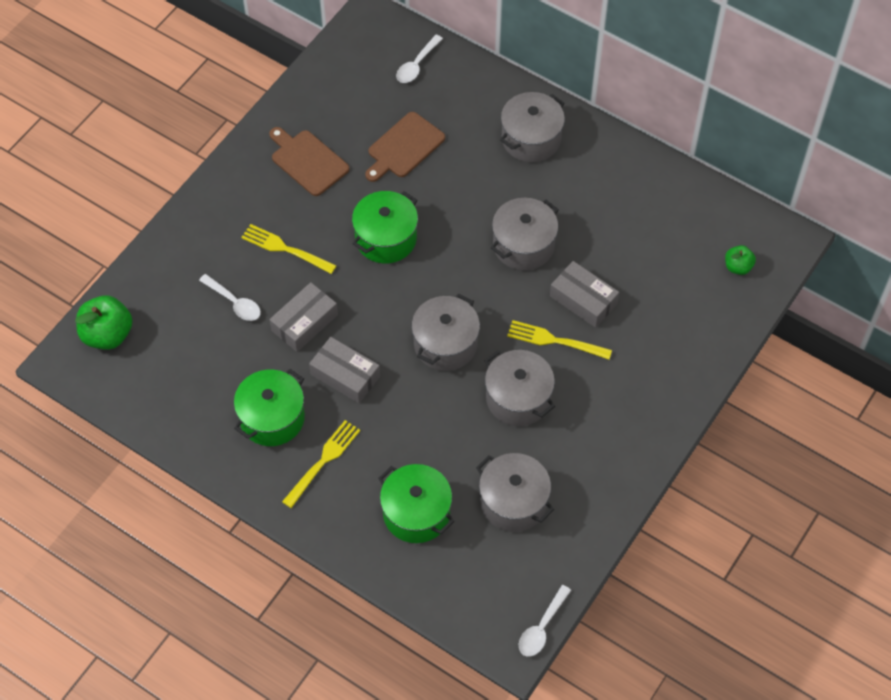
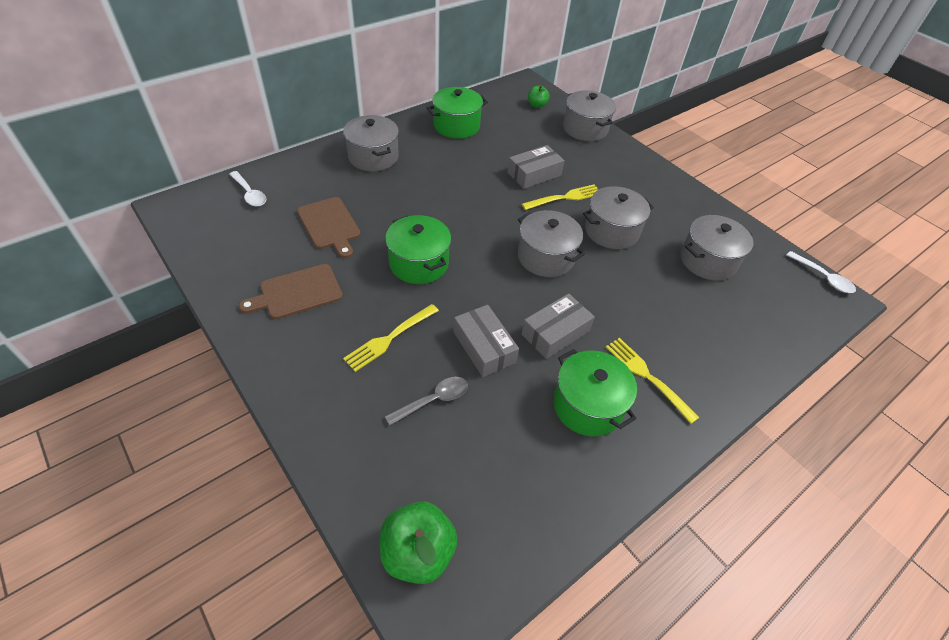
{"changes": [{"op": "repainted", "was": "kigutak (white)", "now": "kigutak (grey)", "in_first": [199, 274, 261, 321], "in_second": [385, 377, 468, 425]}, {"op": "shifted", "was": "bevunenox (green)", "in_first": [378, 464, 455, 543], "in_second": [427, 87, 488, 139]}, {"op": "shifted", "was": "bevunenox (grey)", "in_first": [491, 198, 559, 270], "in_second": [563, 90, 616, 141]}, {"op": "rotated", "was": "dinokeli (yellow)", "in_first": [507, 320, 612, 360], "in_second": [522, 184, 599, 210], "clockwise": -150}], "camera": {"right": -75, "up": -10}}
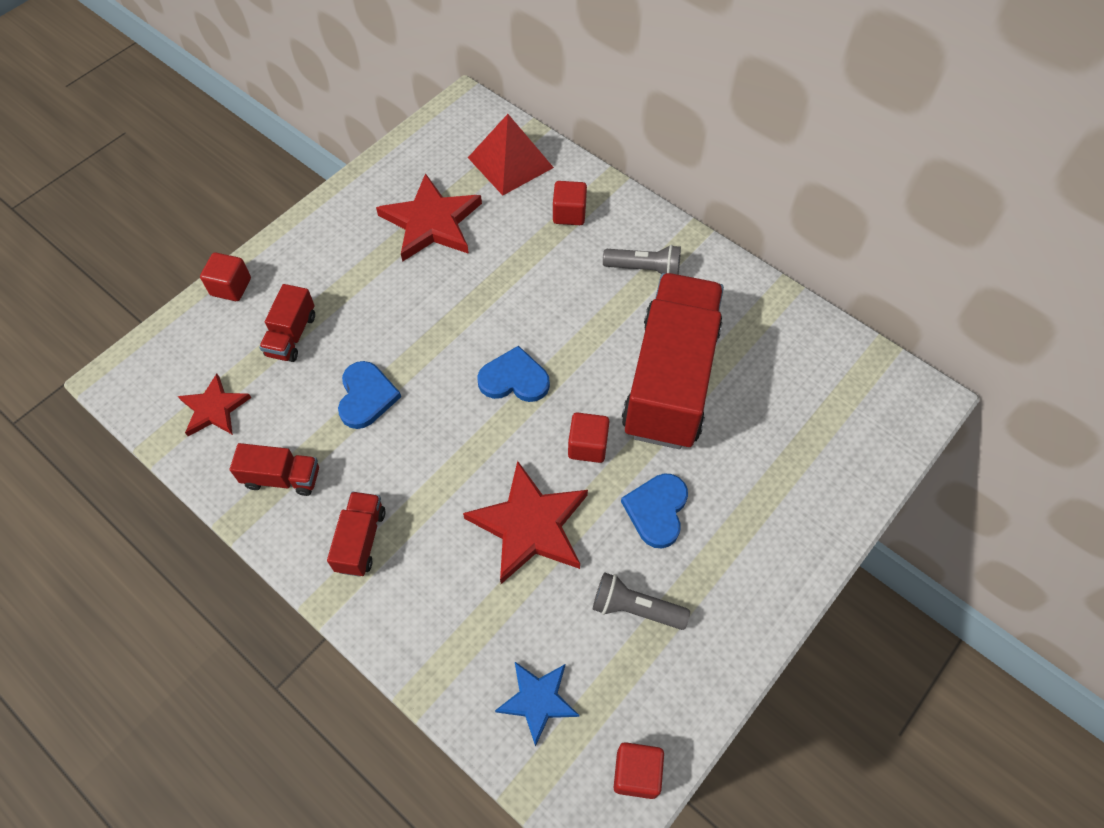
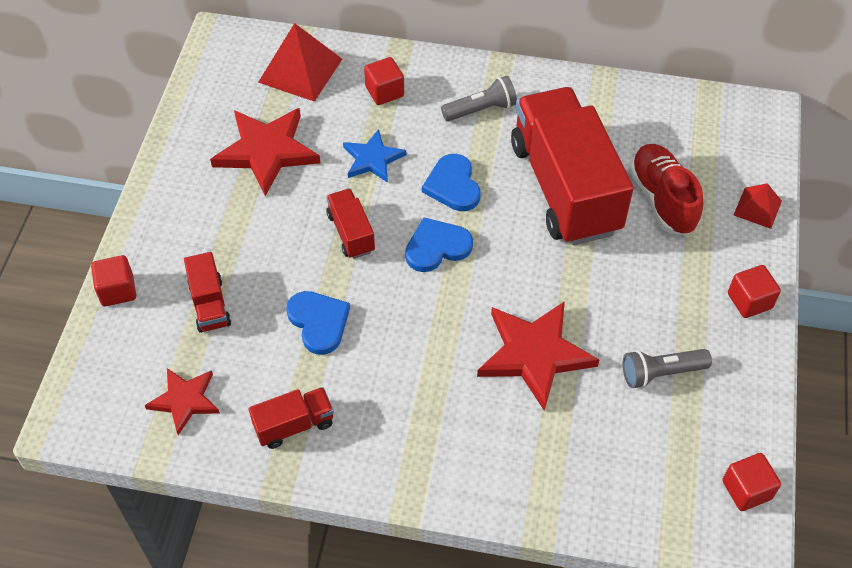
{"changes": [{"op": "shifted", "was": "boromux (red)", "in_first": [327, 492, 385, 577], "in_second": [326, 189, 375, 259]}, {"op": "shifted", "was": "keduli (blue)", "in_first": [495, 662, 579, 747], "in_second": [343, 129, 406, 183]}, {"op": "shifted", "was": "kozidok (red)", "in_first": [568, 412, 610, 463], "in_second": [728, 265, 781, 318]}, {"op": "shifted", "was": "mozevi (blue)", "in_first": [621, 473, 688, 548], "in_second": [422, 154, 481, 211]}, {"op": "new", "now": "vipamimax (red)", "in_second": [629, 144, 703, 235]}, {"op": "new", "now": "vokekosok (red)", "in_second": [734, 183, 782, 229]}], "camera": {"right": -30, "up": -5}}
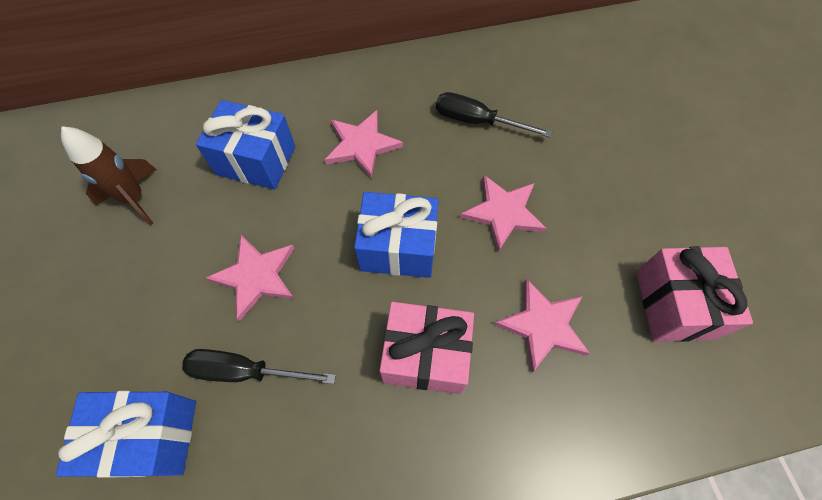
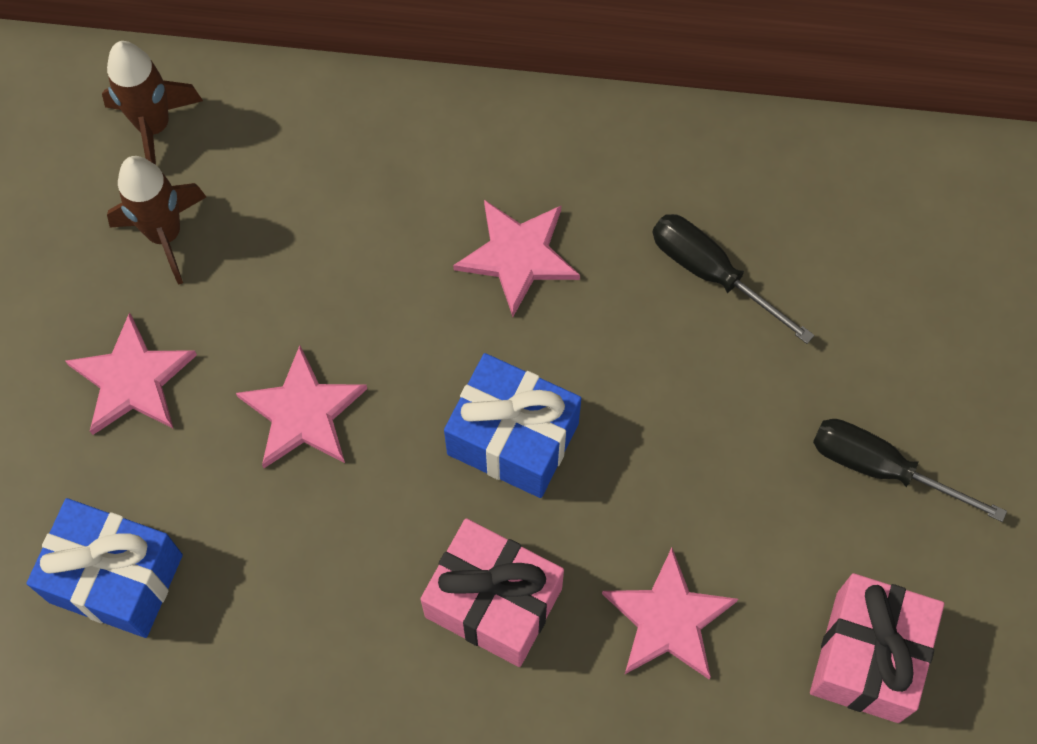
{"changes": [{"op": "shifted", "was": "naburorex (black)", "in_first": [182, 349, 336, 384], "in_second": [813, 419, 1007, 522]}, {"op": "gone", "was": "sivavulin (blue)", "in_first": [196, 100, 295, 190]}, {"op": "shifted", "was": "keduli (pink)", "in_first": [460, 175, 547, 252], "in_second": [65, 312, 197, 435]}, {"op": "new", "now": "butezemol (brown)", "in_second": [102, 41, 203, 165]}], "camera": {"right": 20, "up": 5}}
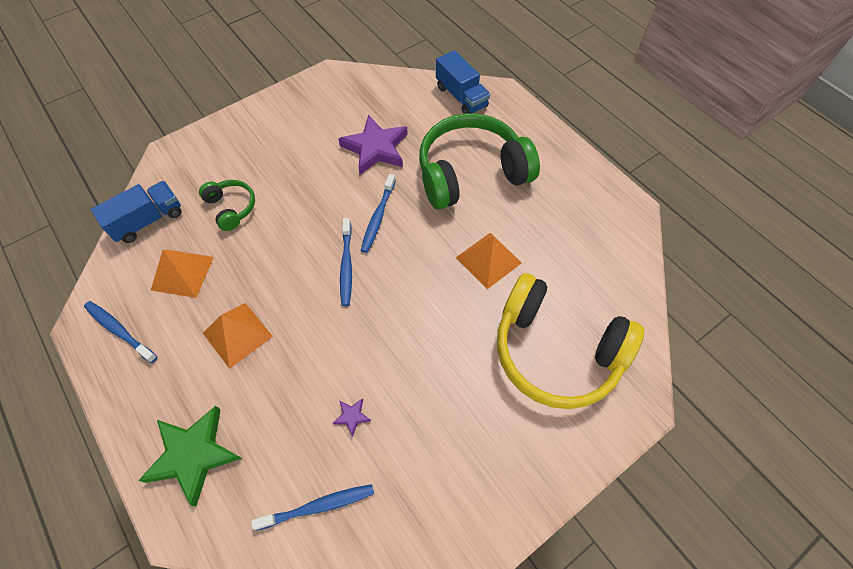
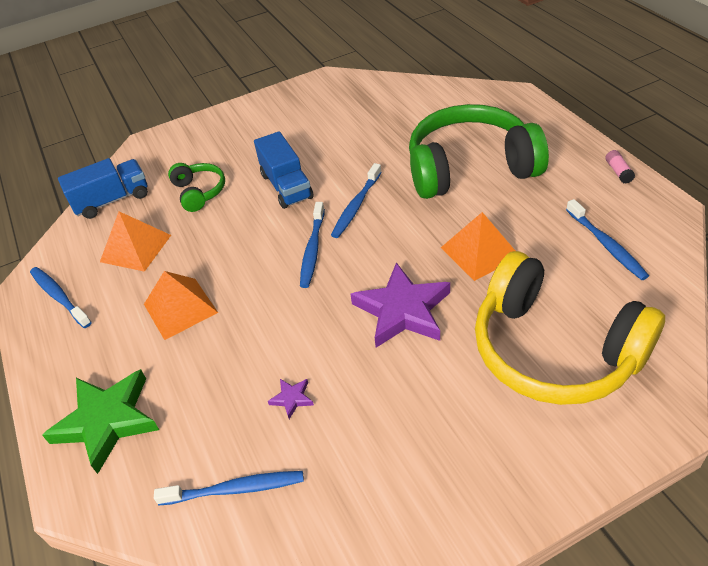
{"changes": [{"op": "shifted", "was": "keduli (purple)", "in_first": [338, 115, 408, 175], "in_second": [351, 262, 450, 348]}, {"op": "shifted", "was": "boromux (blue)", "in_first": [436, 50, 490, 114], "in_second": [254, 131, 314, 209]}, {"op": "new", "now": "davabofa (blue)", "in_second": [566, 199, 649, 280]}, {"op": "new", "now": "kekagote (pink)", "in_second": [605, 150, 635, 183]}], "camera": {"right": 15, "up": -15}}
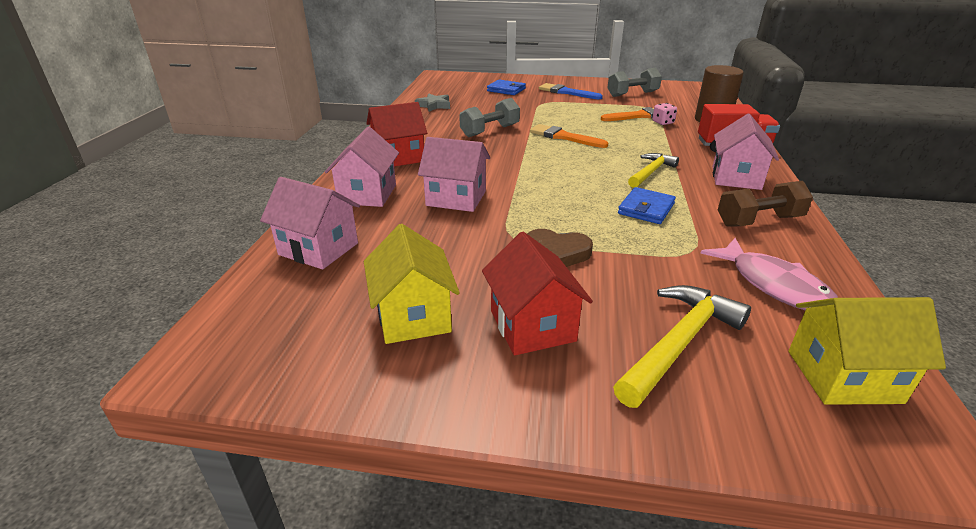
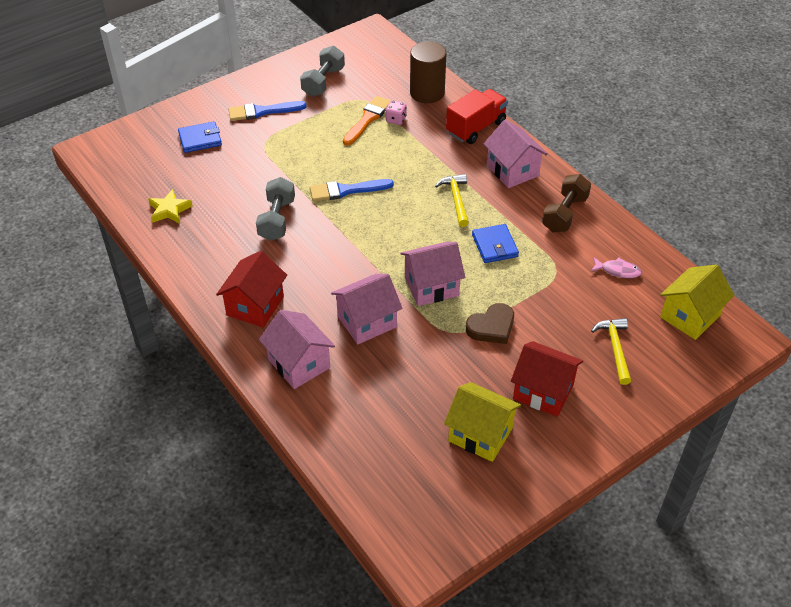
{"changes": [{"op": "shifted", "was": "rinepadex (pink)", "in_first": [260, 177, 360, 269], "in_second": [400, 242, 465, 306]}, {"op": "repainted", "was": "keduli (grey)", "now": "keduli (yellow)", "in_first": [415, 93, 450, 112], "in_second": [148, 189, 192, 223]}, {"op": "repainted", "was": "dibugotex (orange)", "now": "dibugotex (blue)", "in_first": [530, 124, 608, 148], "in_second": [310, 179, 394, 201]}, {"op": "scaled", "was": "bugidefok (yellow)", "in_first": [613, 285, 751, 408], "in_second": [591, 318, 631, 385], "ratio": 0.66}, {"op": "scaled", "was": "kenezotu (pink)", "in_first": [700, 238, 838, 310], "in_second": [591, 257, 642, 278], "ratio": 0.54}], "camera": {"right": -45, "up": 15}}
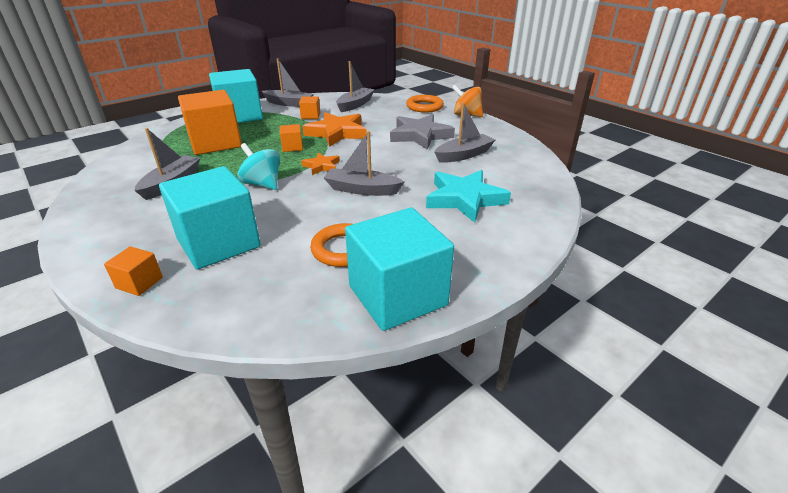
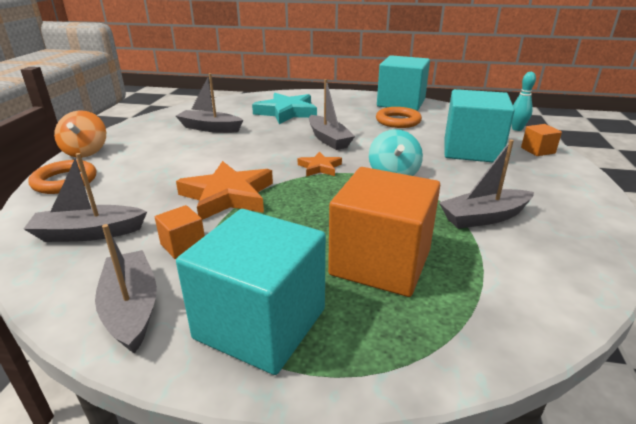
{"changes": [{"op": "gone", "was": "kozidok (orange)", "in_first": [280, 124, 303, 152]}, {"op": "gone", "was": "keduli (grey)", "in_first": [390, 114, 455, 150]}, {"op": "new", "now": "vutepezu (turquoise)", "in_second": [512, 72, 536, 131]}], "camera": {"right": -130, "up": -5}}
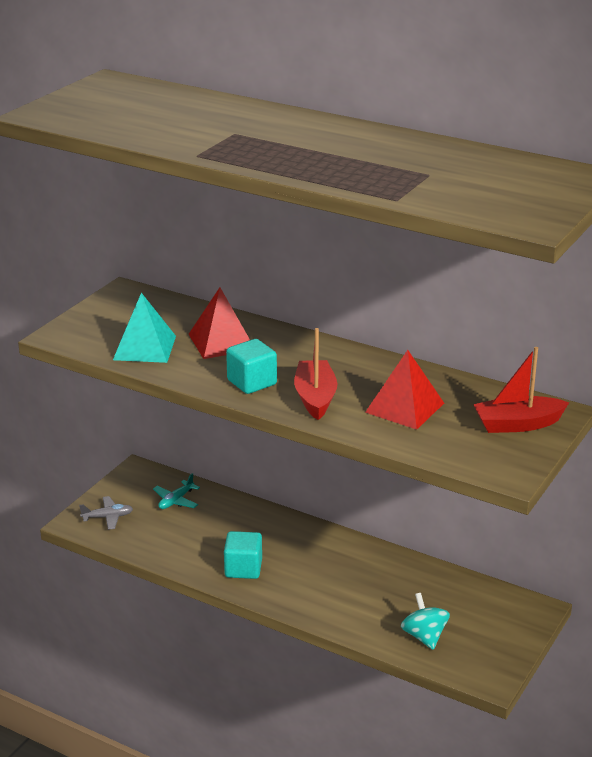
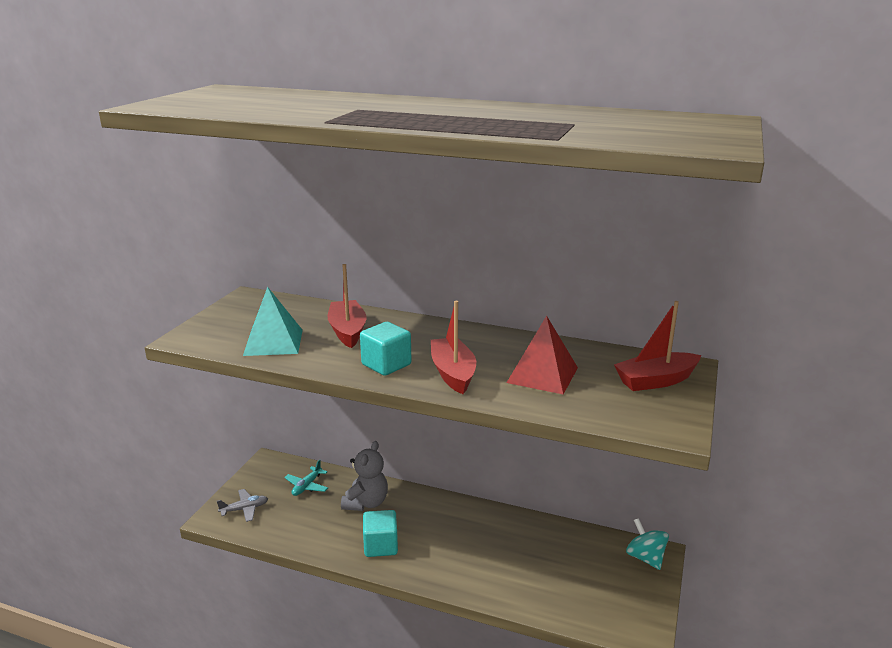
{"changes": [{"op": "swapped", "was": "vokekosok (red)", "now": "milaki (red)", "in_first": [189, 288, 250, 359], "in_second": [328, 264, 366, 348]}, {"op": "shifted", "was": "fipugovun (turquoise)", "in_first": [401, 593, 450, 650], "in_second": [626, 518, 669, 570]}, {"op": "new", "now": "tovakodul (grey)", "in_second": [341, 441, 388, 511]}], "camera": {"right": -10, "up": -5}}
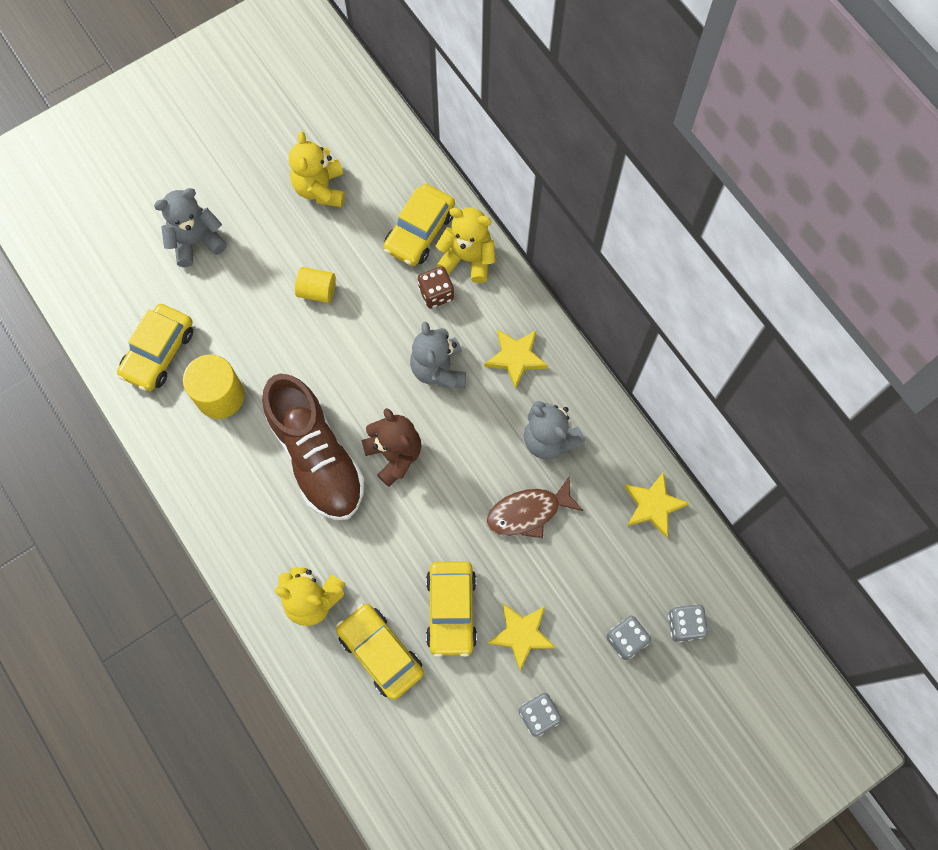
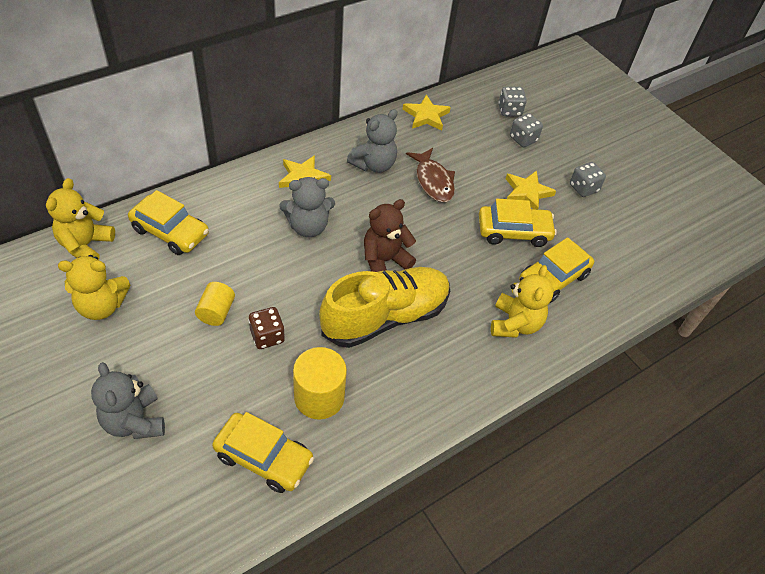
{"changes": [{"op": "repainted", "was": "vipamimax (brown)", "now": "vipamimax (yellow)", "in_first": [262, 374, 365, 520], "in_second": [319, 267, 450, 348]}, {"op": "shifted", "was": "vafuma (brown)", "in_first": [418, 266, 454, 309], "in_second": [249, 307, 285, 349]}, {"op": "shifted", "was": "tovakodul (yellow)", "in_first": [436, 208, 495, 283], "in_second": [46, 178, 115, 260]}], "camera": {"right": -95, "up": -20}}
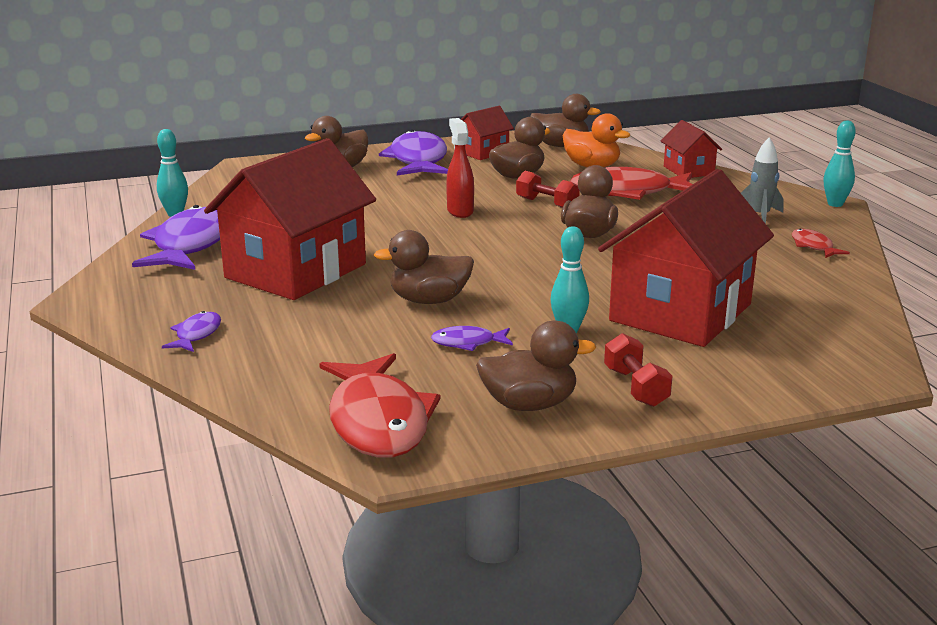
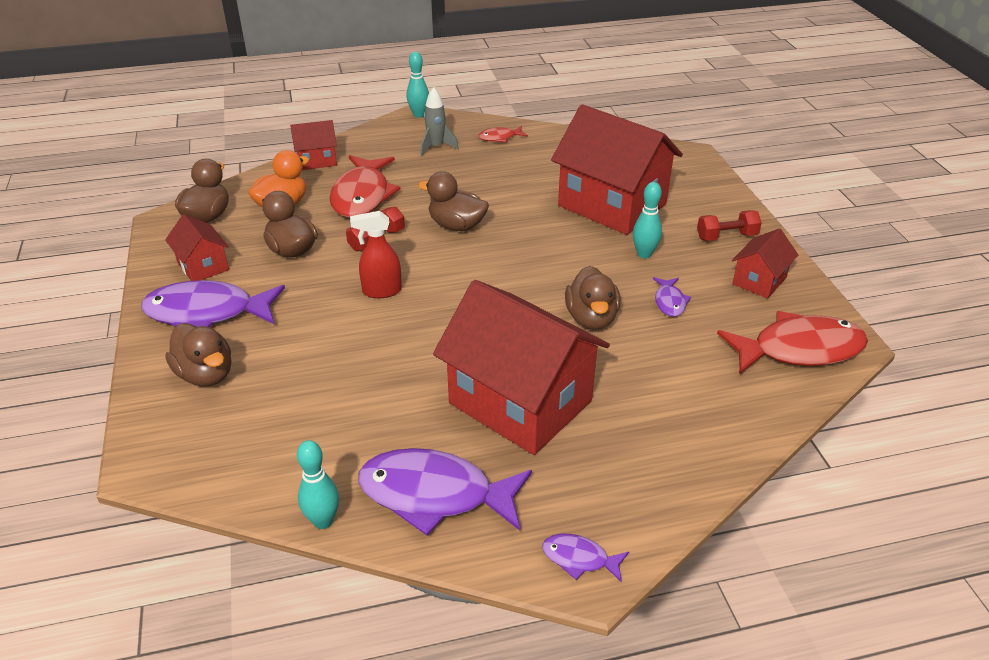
{"changes": [{"op": "shifted", "was": "kenezotu (purple)", "in_first": [162, 311, 221, 352], "in_second": [542, 534, 629, 583]}, {"op": "swapped", "was": "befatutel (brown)", "now": "rinepadex (red)", "in_first": [476, 321, 596, 411], "in_second": [732, 228, 798, 299]}], "camera": {"right": -85, "up": 15}}
